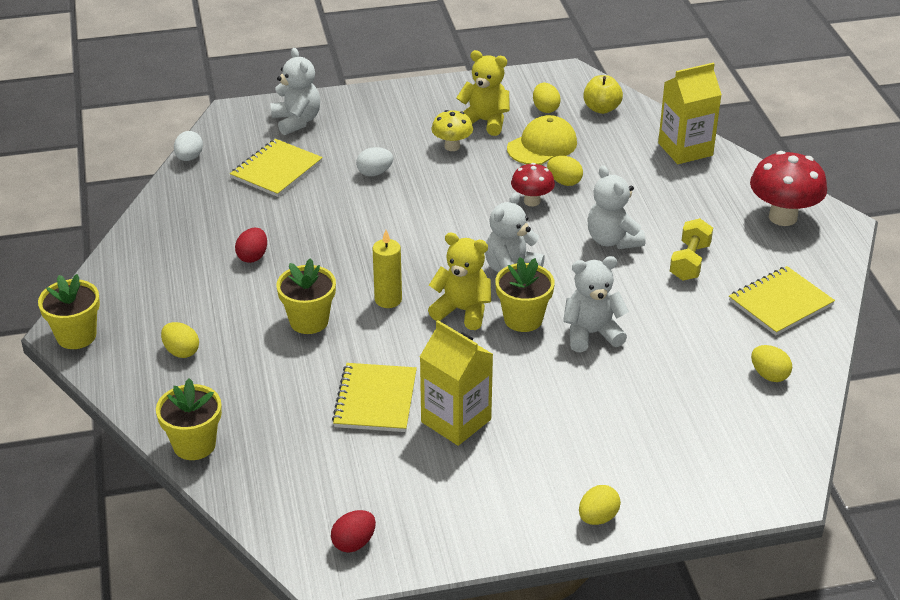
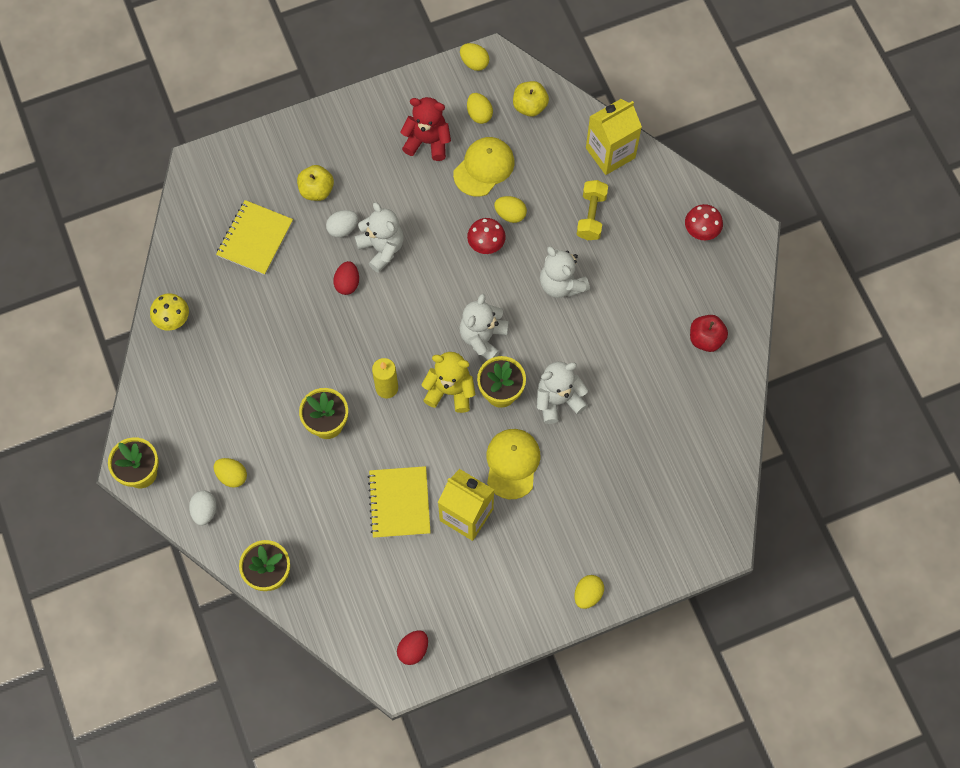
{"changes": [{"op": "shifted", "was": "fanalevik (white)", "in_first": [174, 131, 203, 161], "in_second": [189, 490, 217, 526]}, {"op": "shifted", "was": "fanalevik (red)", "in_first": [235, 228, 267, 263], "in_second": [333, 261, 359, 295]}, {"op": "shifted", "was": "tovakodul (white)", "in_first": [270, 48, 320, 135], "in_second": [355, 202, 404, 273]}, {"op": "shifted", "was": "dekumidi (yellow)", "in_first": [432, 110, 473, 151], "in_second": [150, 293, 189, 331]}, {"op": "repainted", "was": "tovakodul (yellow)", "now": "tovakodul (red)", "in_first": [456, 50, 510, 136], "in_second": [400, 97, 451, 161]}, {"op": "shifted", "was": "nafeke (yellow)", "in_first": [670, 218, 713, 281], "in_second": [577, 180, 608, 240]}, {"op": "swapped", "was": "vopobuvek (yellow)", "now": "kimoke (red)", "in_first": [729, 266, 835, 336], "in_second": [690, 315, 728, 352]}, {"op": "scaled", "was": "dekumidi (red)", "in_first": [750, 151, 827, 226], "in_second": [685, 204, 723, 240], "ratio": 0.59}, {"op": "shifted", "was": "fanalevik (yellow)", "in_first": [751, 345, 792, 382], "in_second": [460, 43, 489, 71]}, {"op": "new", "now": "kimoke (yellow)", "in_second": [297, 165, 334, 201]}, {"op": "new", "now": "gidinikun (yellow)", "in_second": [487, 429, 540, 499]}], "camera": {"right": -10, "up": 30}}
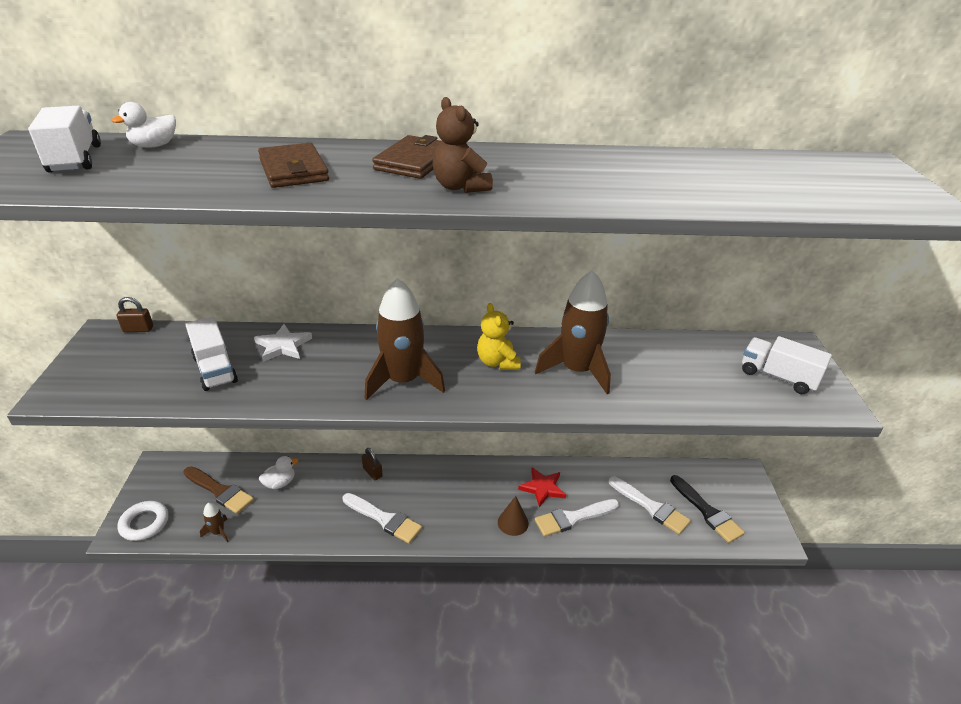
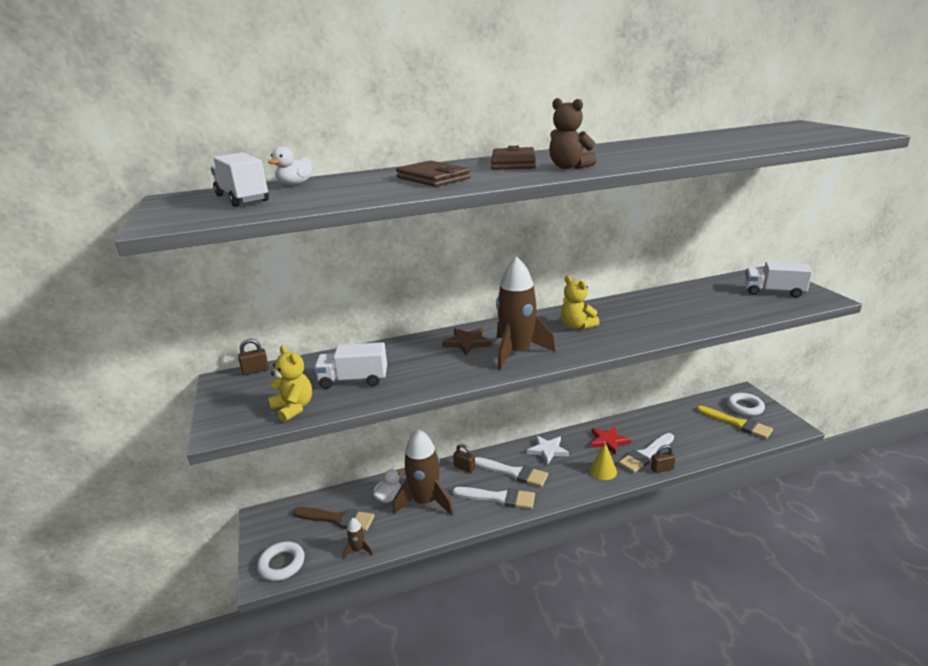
{"changes": [{"op": "rotated", "was": "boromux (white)", "in_first": [185, 317, 238, 391], "in_second": [314, 342, 387, 389], "clockwise": 135}, {"op": "shifted", "was": "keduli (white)", "in_first": [254, 324, 312, 362], "in_second": [527, 435, 569, 465]}, {"op": "repainted", "was": "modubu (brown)", "now": "modubu (yellow)", "in_first": [498, 496, 529, 536], "in_second": [590, 443, 617, 480]}, {"op": "shifted", "was": "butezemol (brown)", "in_first": [535, 270, 611, 394], "in_second": [393, 428, 454, 516]}, {"op": "shifted", "was": "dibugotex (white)", "in_first": [609, 476, 691, 535], "in_second": [475, 457, 548, 487]}, {"op": "repainted", "was": "dibugotex (black)", "now": "dibugotex (yellow)", "in_first": [670, 475, 745, 543], "in_second": [697, 406, 773, 439]}, {"op": "new", "now": "tovakodul (yellow)", "in_second": [268, 346, 312, 422]}, {"op": "new", "now": "keduli (brown)", "in_second": [442, 328, 492, 355]}, {"op": "new", "now": "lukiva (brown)", "in_second": [651, 445, 676, 473]}, {"op": "new", "now": "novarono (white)", "in_second": [727, 393, 765, 416]}], "camera": {"right": -15, "up": -10}}
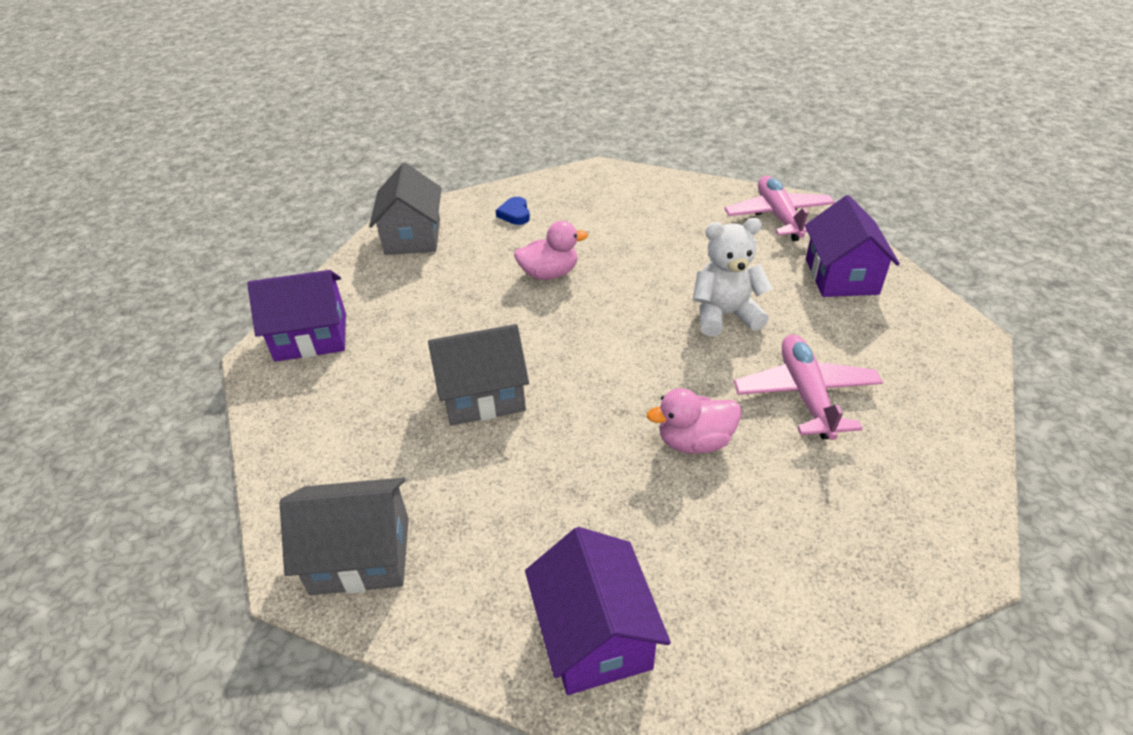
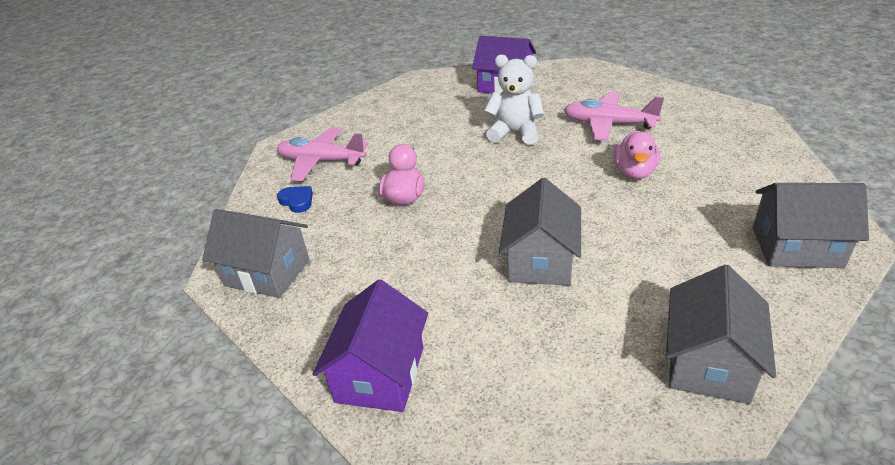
{"changes": [{"op": "rotated", "was": "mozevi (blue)", "in_first": [496, 197, 530, 225], "in_second": [277, 186, 313, 213], "clockwise": -150}, {"op": "repainted", "was": "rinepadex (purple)", "now": "rinepadex (grey)", "in_first": [525, 527, 671, 695], "in_second": [753, 183, 869, 268]}, {"op": "rotated", "was": "tovakodul (white)", "in_first": [693, 218, 773, 337], "in_second": [484, 54, 544, 145], "clockwise": 90}, {"op": "shifted", "was": "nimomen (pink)", "in_first": [724, 176, 835, 241], "in_second": [277, 127, 368, 181]}], "camera": {"right": -65, "up": -5}}
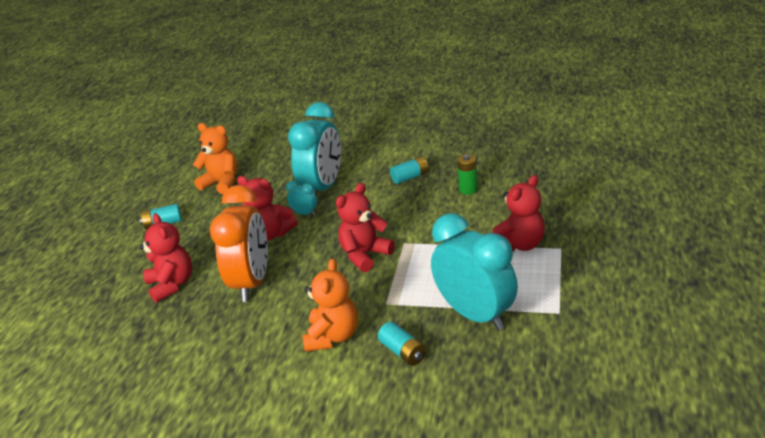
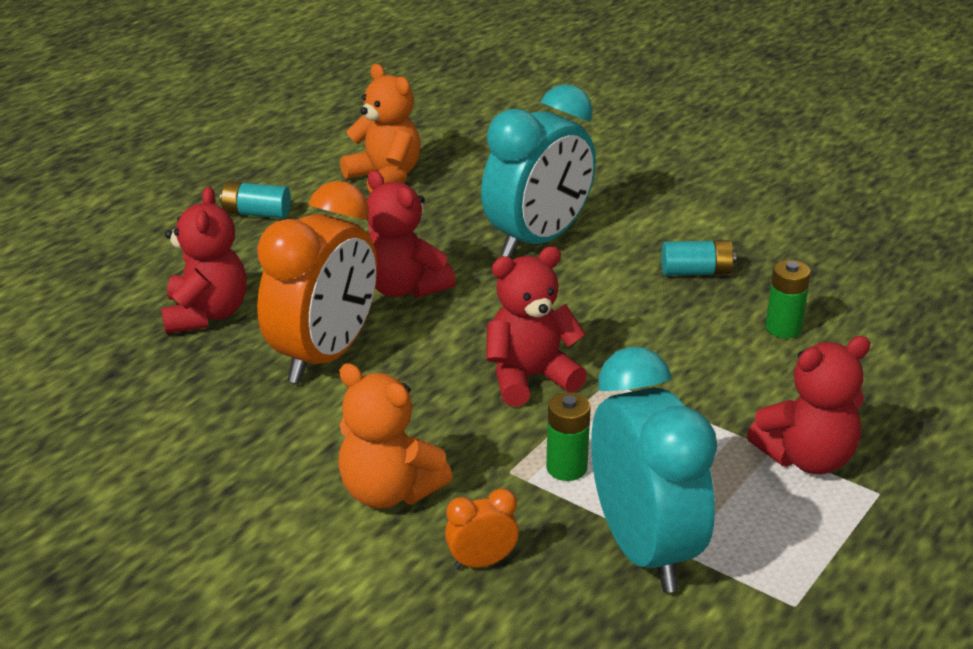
{"changes": [{"op": "gone", "was": "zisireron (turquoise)", "in_first": [286, 181, 317, 216]}, {"op": "rotated", "was": "tovakodul (orange)", "in_first": [303, 258, 358, 352], "in_second": [338, 363, 453, 509], "clockwise": 90}, {"op": "swapped", "was": "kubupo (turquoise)", "now": "zisireron (orange)", "in_first": [378, 322, 426, 366], "in_second": [445, 488, 519, 569]}, {"op": "new", "now": "kubupo (green)", "in_second": [546, 392, 591, 481]}], "camera": {"right": 20, "up": 0}}
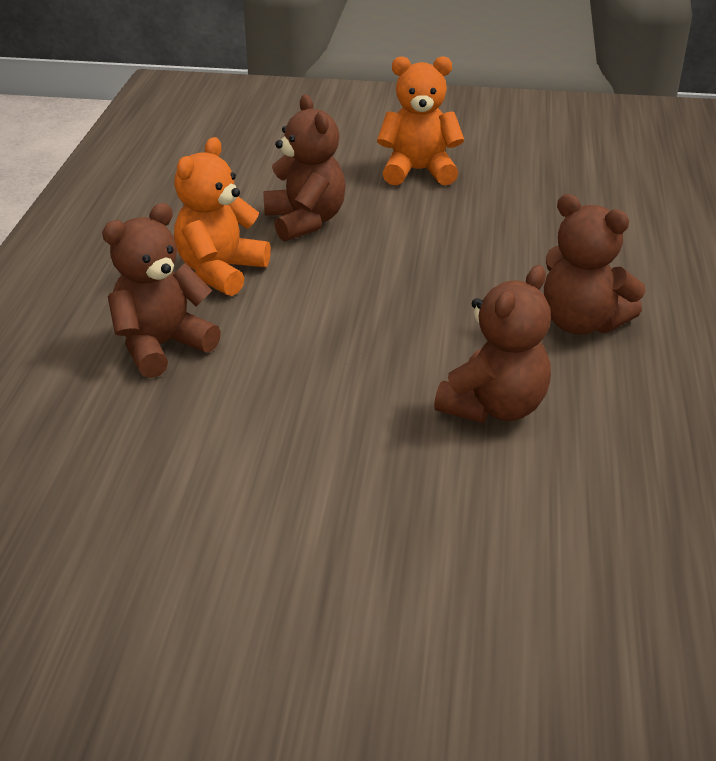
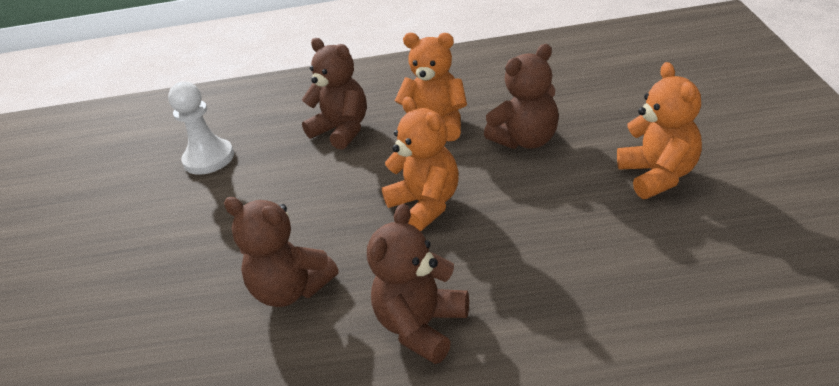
{"changes": [{"op": "new", "now": "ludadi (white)", "in_second": [168, 81, 234, 175]}, {"op": "new", "now": "tovakodul (orange)", "in_second": [382, 97, 459, 231]}], "camera": {"right": 85, "up": 0}}
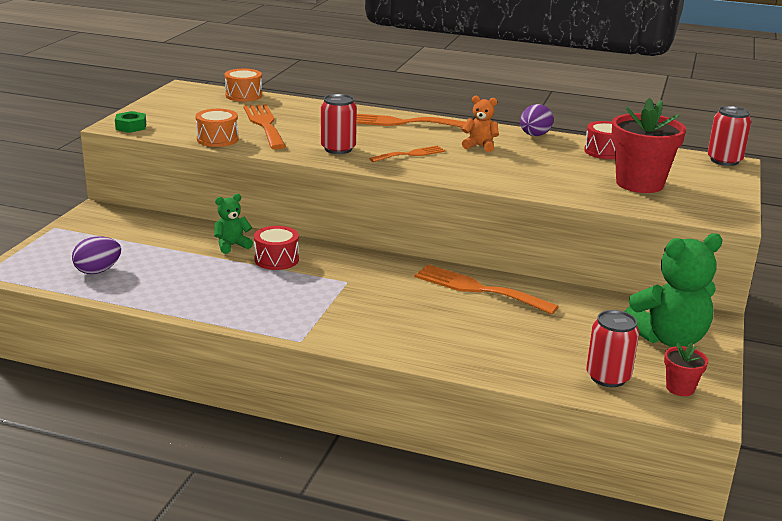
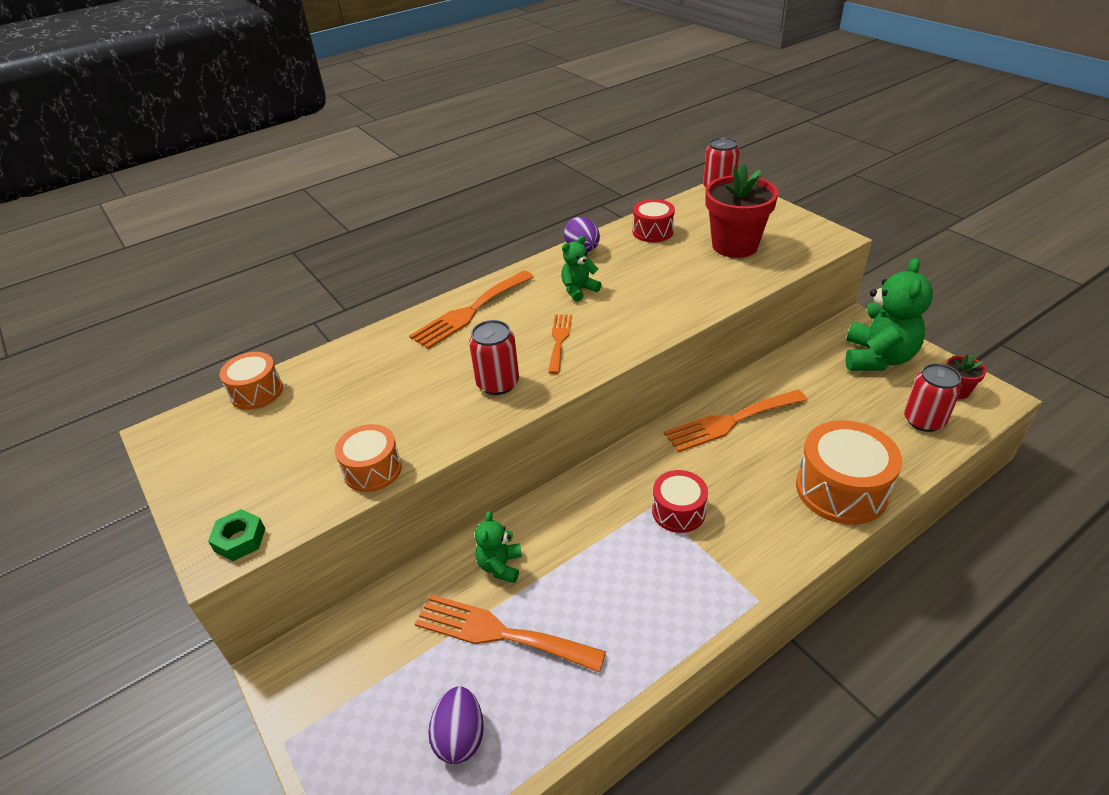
{"changes": [{"op": "shifted", "was": "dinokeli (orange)", "in_first": [244, 104, 286, 149], "in_second": [415, 594, 606, 672]}, {"op": "shifted", "was": "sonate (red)", "in_first": [254, 226, 299, 270], "in_second": [652, 470, 708, 533]}, {"op": "repainted", "was": "tovakodul (orange)", "now": "tovakodul (green)", "in_first": [462, 96, 499, 152], "in_second": [561, 236, 602, 302]}, {"op": "new", "now": "sonate (orange)", "in_second": [796, 420, 902, 525]}], "camera": {"right": -50, "up": 15}}
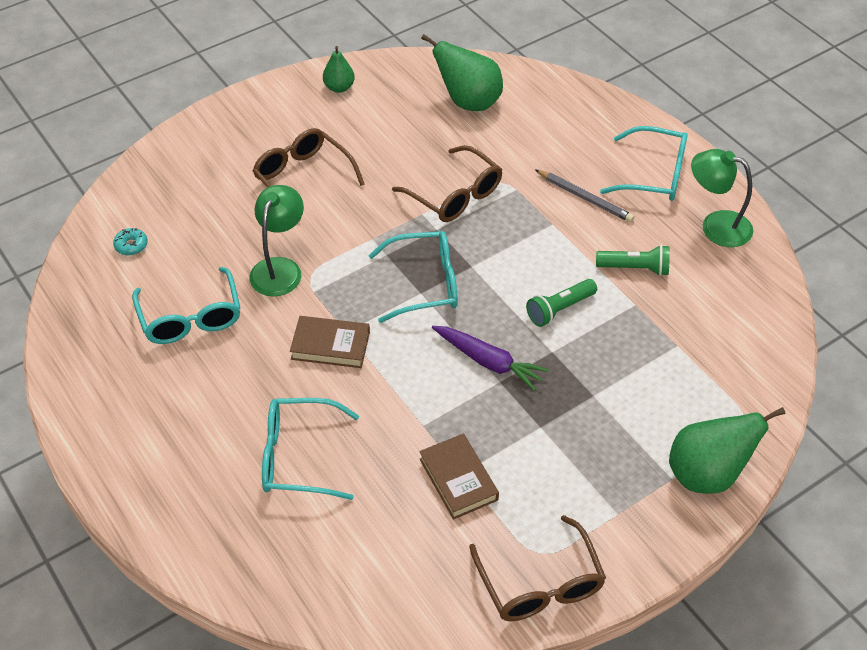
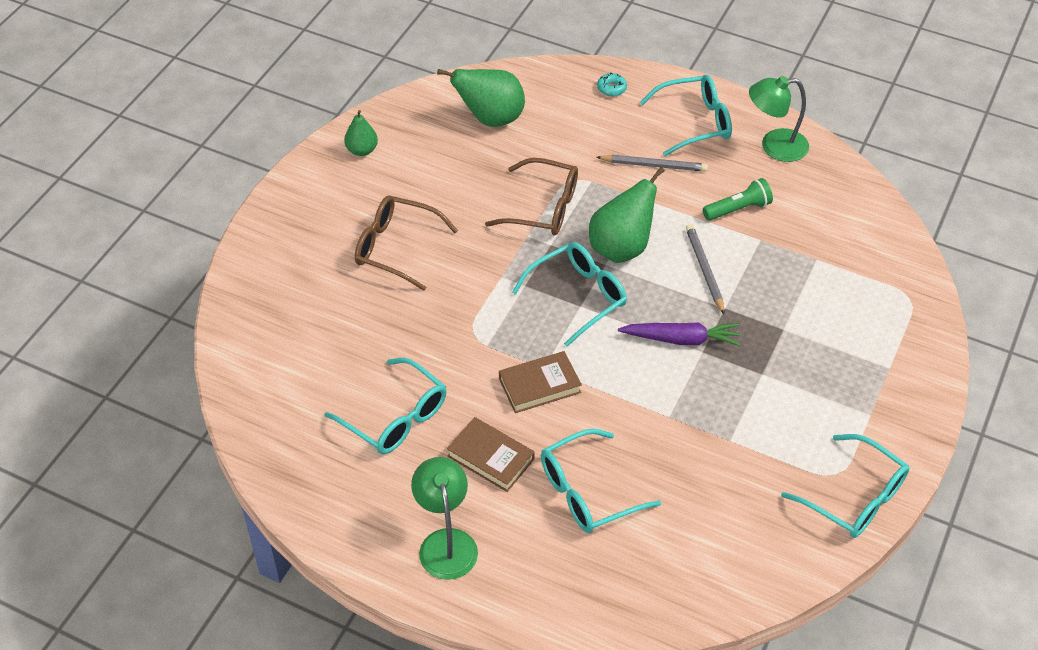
{"changes": [{"op": "shifted", "was": "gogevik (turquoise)", "in_first": [113, 228, 148, 256], "in_second": [597, 73, 627, 97]}, {"op": "shifted", "was": "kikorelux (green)", "in_first": [249, 185, 304, 296], "in_second": [411, 457, 478, 580]}, {"op": "shifted", "was": "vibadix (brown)", "in_first": [419, 433, 499, 520], "in_second": [447, 417, 535, 492]}, {"op": "repainted", "was": "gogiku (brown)", "now": "gogiku (turquoise)", "in_first": [469, 515, 606, 621], "in_second": [781, 434, 909, 538]}, {"op": "swapped", "was": "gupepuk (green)", "now": "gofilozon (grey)", "in_first": [526, 279, 597, 327], "in_second": [686, 224, 725, 314]}, {"op": "shifted", "was": "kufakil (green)", "in_first": [669, 407, 786, 494], "in_second": [589, 167, 665, 263]}], "camera": {"right": -30, "up": 0}}
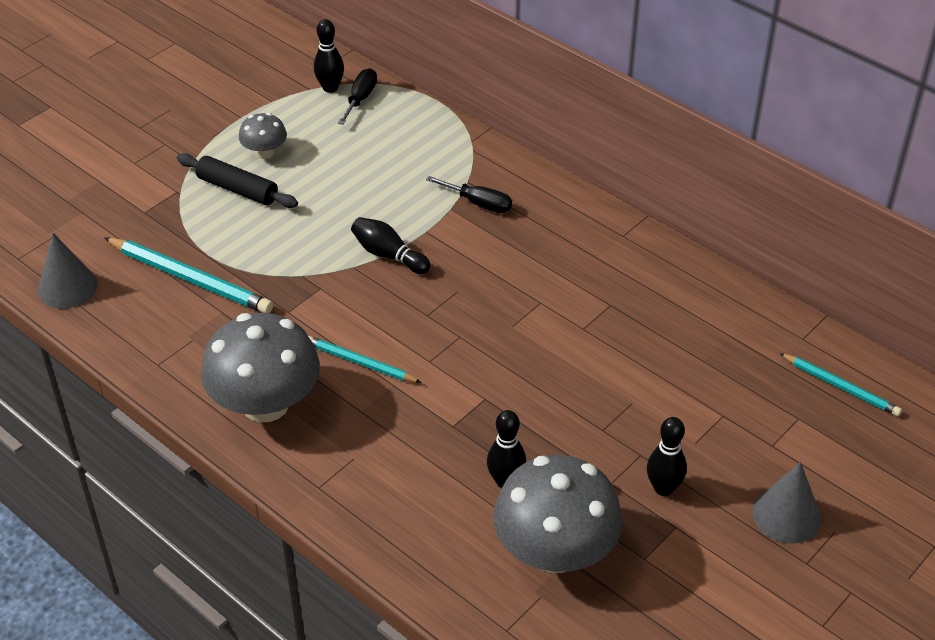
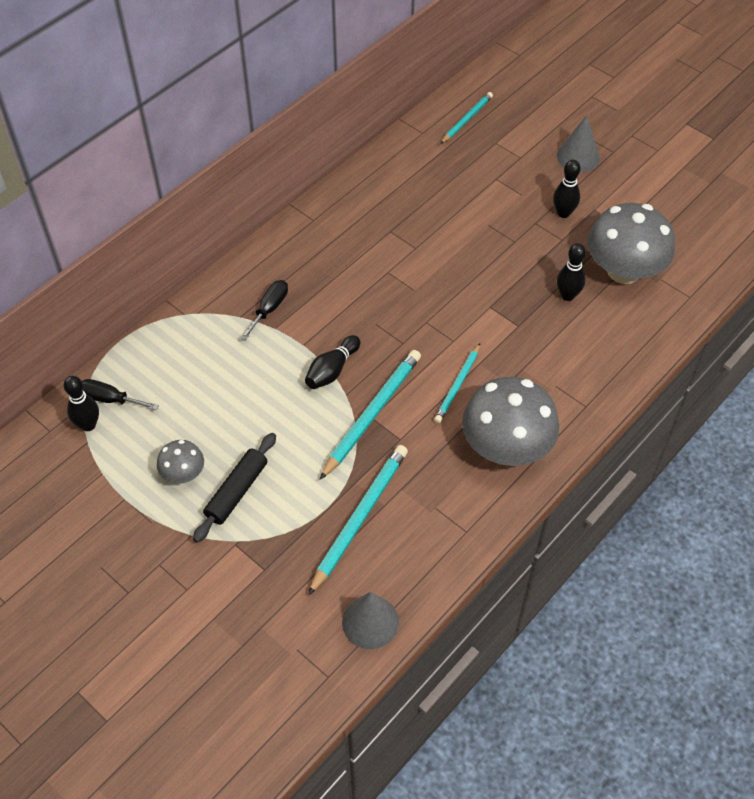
{"changes": [{"op": "new", "now": "gofilozon (turquoise)", "in_second": [320, 350, 421, 480]}], "camera": {"right": -90, "up": 10}}
